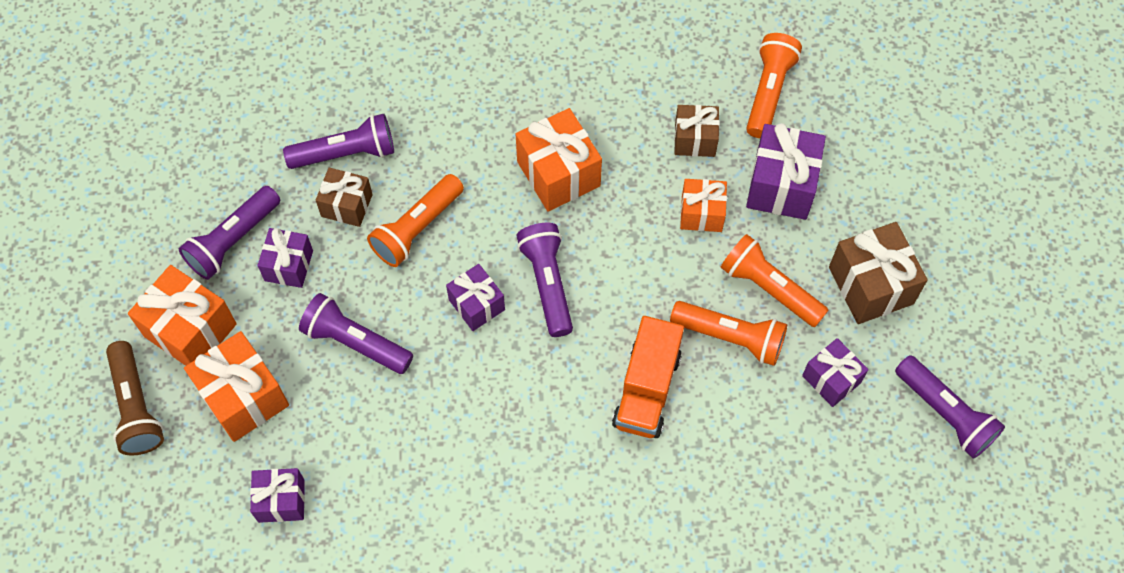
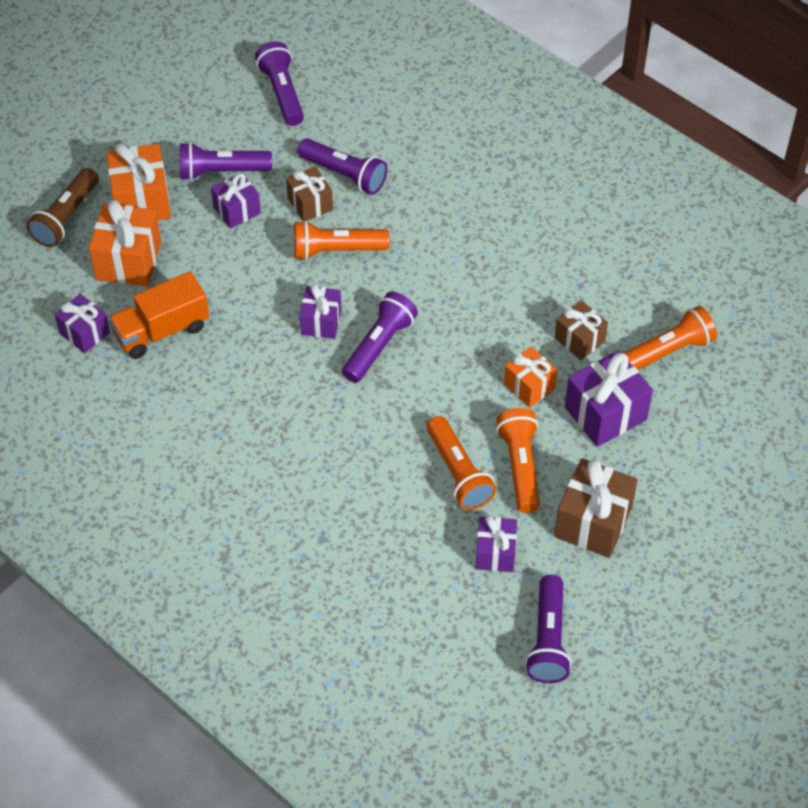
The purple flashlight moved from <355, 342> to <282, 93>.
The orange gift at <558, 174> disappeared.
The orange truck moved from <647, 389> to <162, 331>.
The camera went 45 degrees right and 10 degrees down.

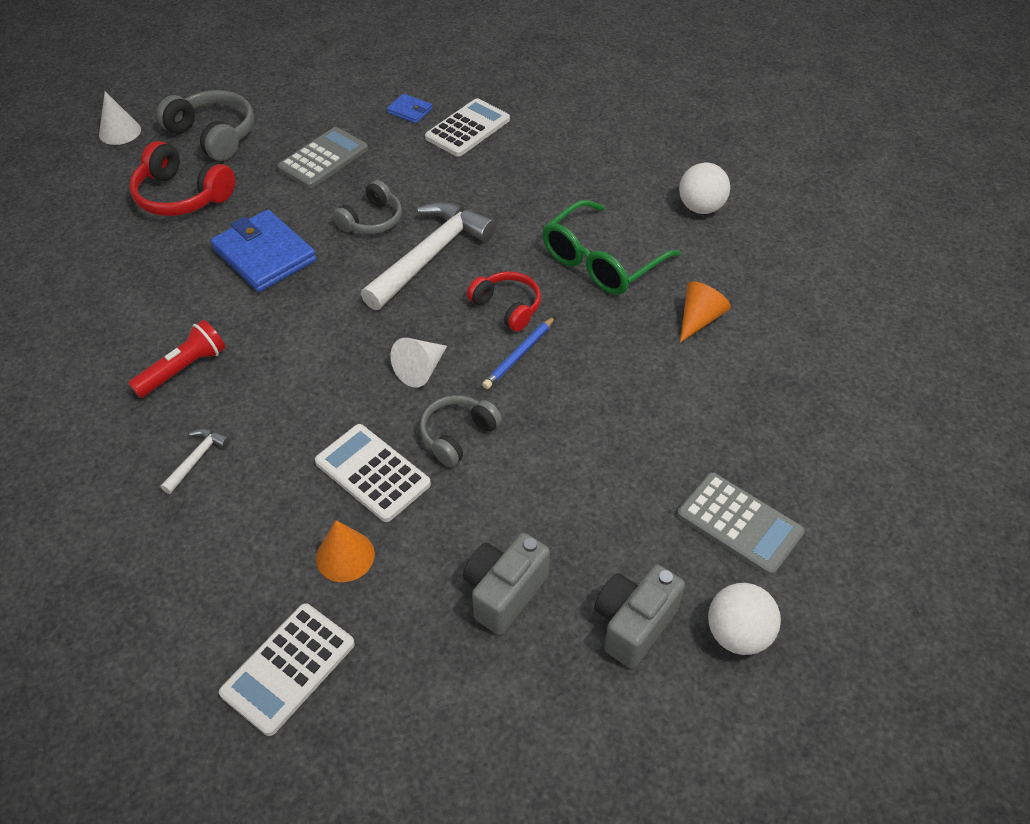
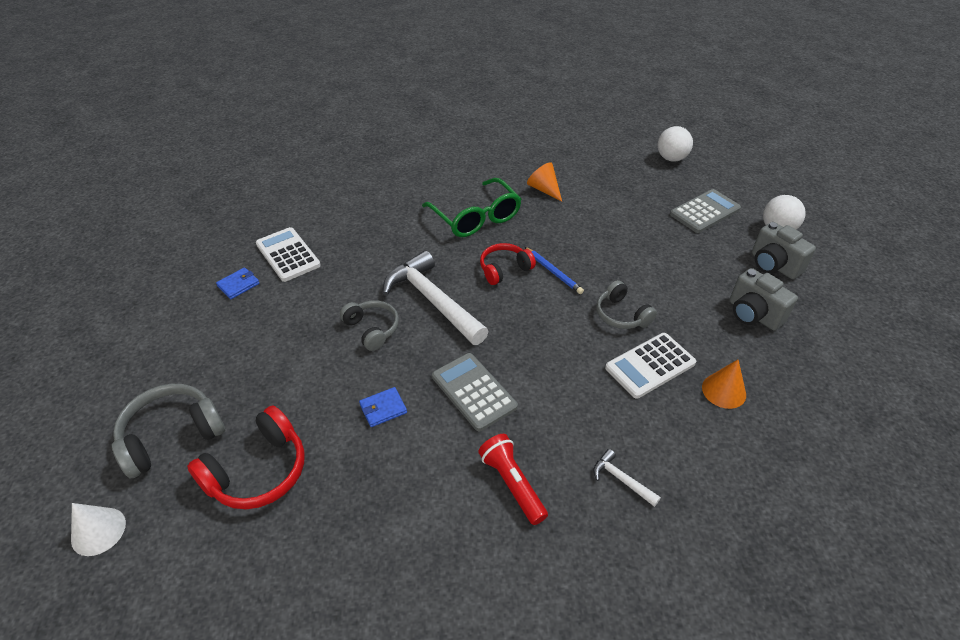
The blue wallet at <264, 255> changed to 0.48 times the size.
The white calculator at <288, 668> disappeared.
The grey calculator moved from <323, 159> to <474, 391>.
The white cone at <421, 370> disappeared.
The white ball moved from <701, 208> to <671, 158>.
The camera went 75 degrees left and 5 degrees down.

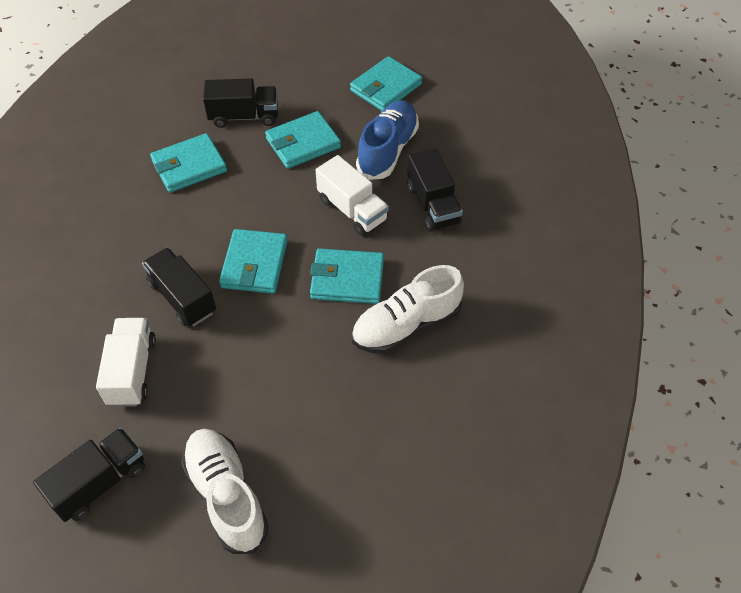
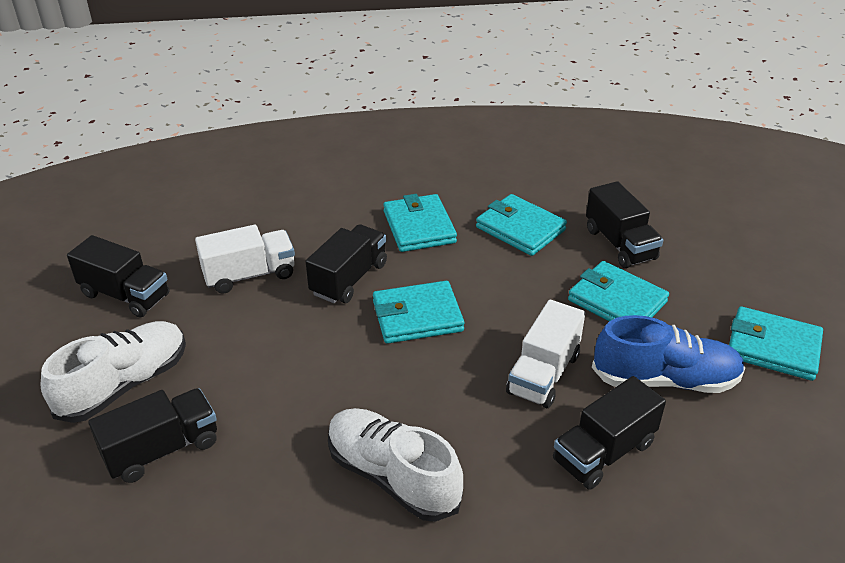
The turquoise wallet moved from <347, 279> to <419, 227>.
The black truck at <162, 450> appeared.
The camera went 70 degrees right and 15 degrees down.

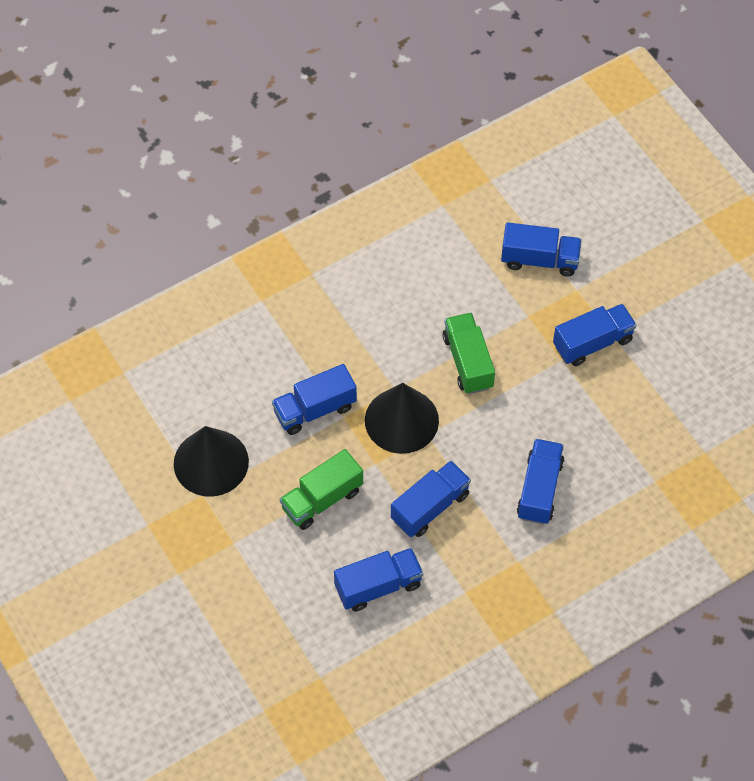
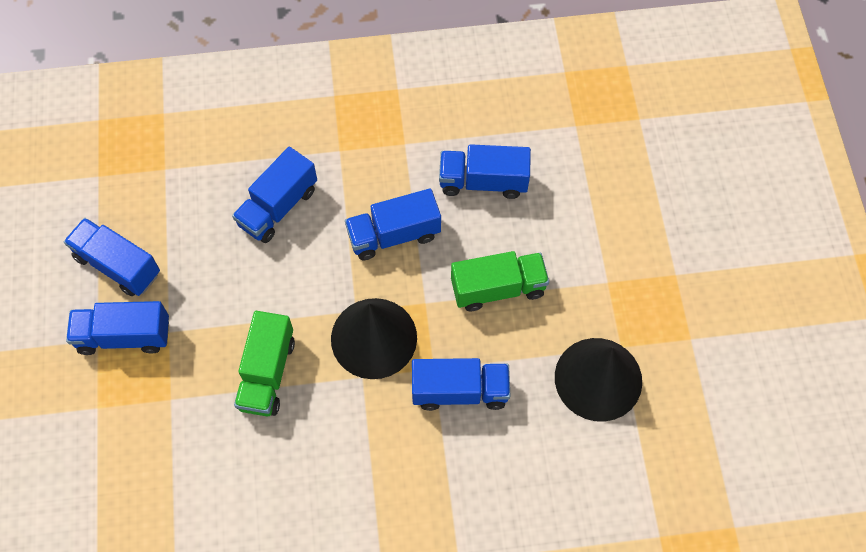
The blue truck moved from <539, 260> to <118, 265>.
The camera went 155 degrees left and 5 degrees up.

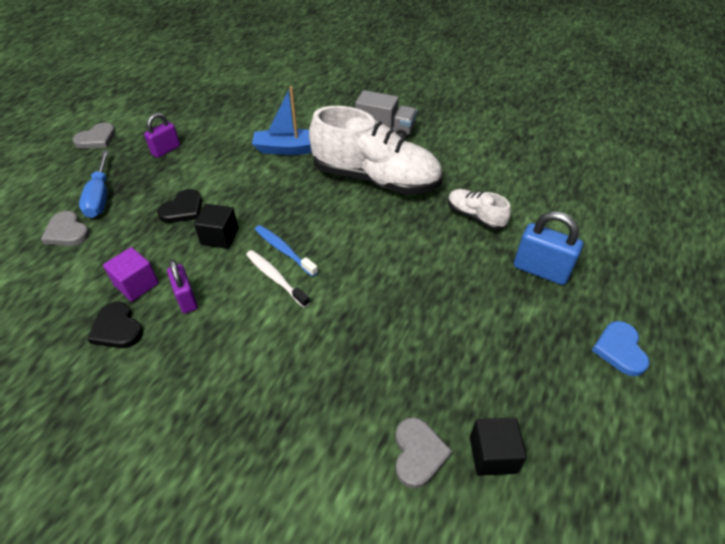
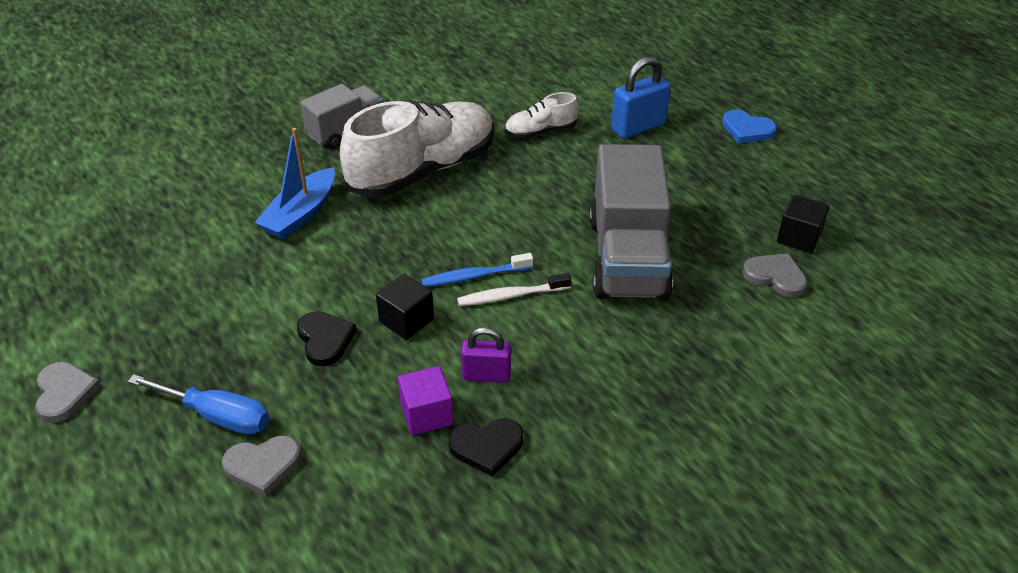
The purple padlock at <166, 150> disappeared.
The grey truck at <627, 258> appeared.
The camera went 60 degrees left and 5 degrees down.

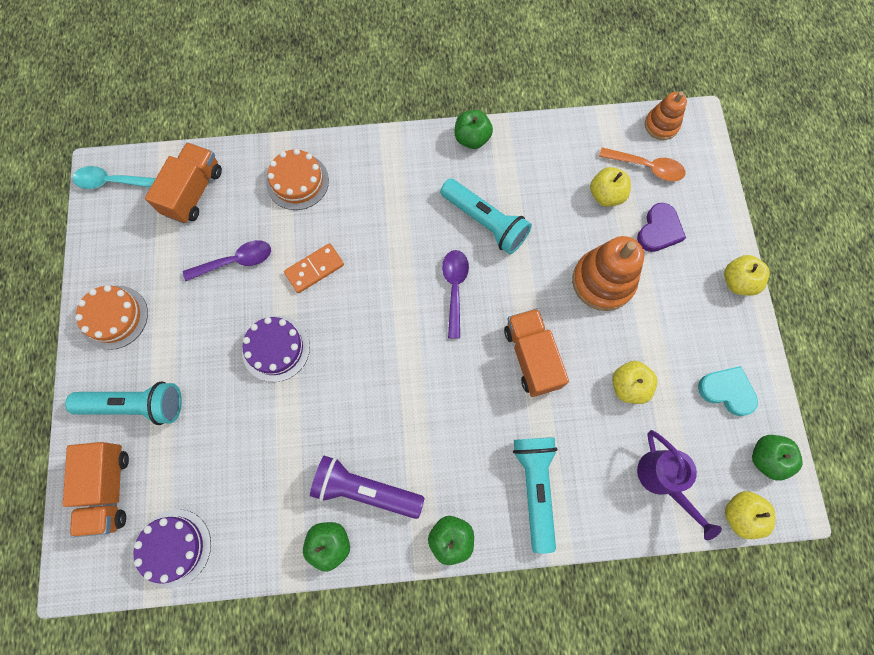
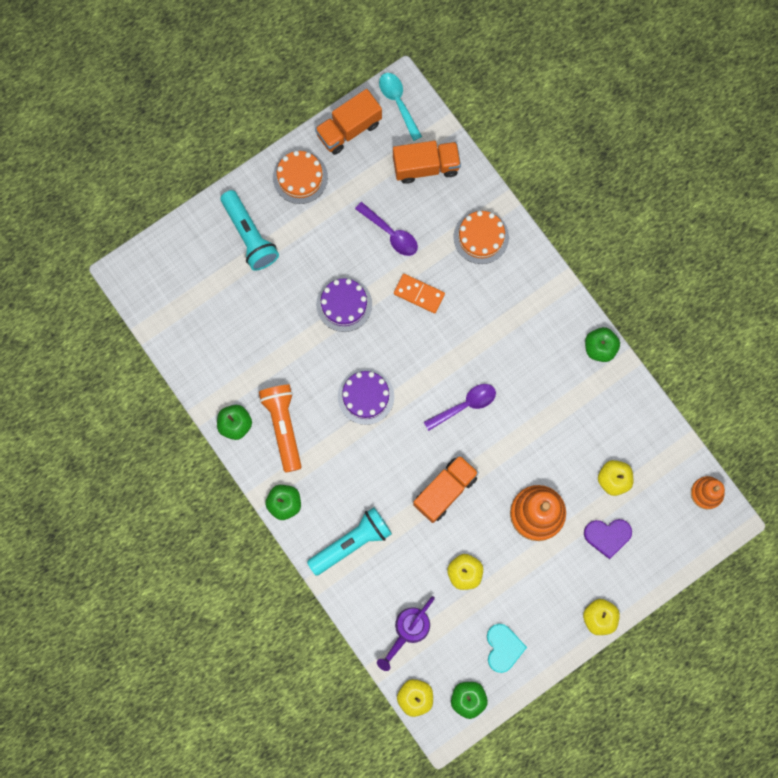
The orange truck moved from <108, 489> to <349, 129>.
The purple cake moved from <174, 547> to <366, 396>.
The purple flashlight at <365, 489> became the orange flashlight at <283, 426>.
The turquoise flashlight at <485, 222> disappeared.
The orange spoon at <647, 167> disappeared.
The camera went 60 degrees right and 5 degrees up.

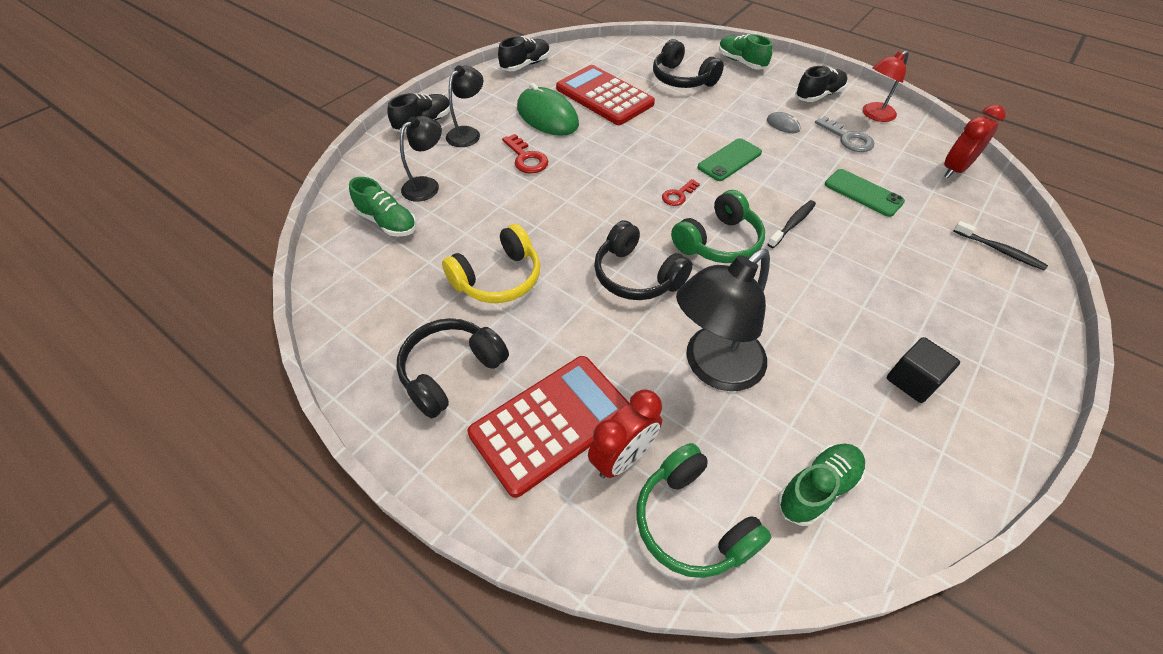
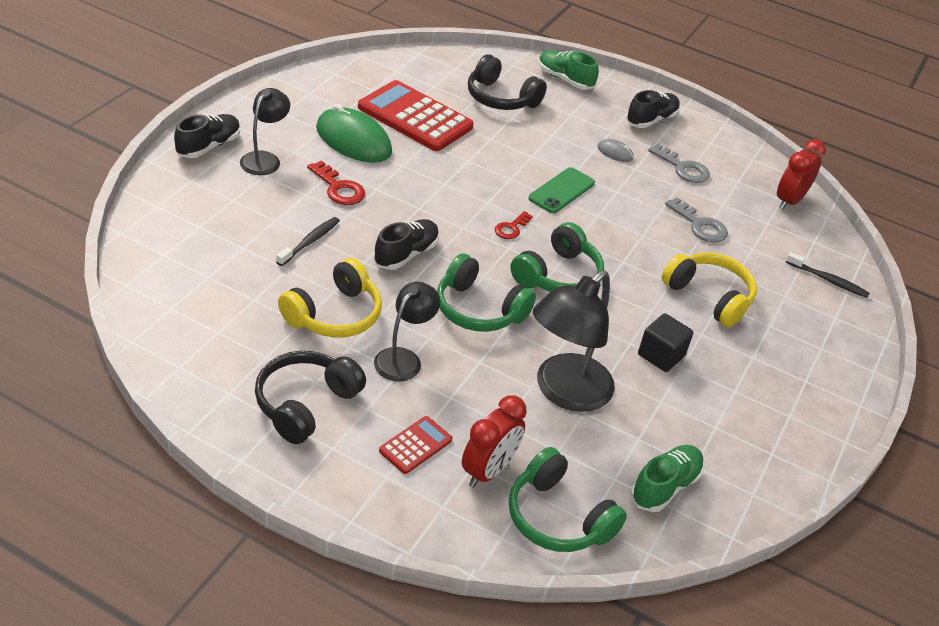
The green shoe at <388, 222> disappeared.
The black lamp moved from <427, 185> to <403, 358>.
The red calculator at <551, 423> changed to 0.47 times the size.
The black shoe moved from <525, 65> to <406, 254>.
The black headphones at <636, 275> became the green headphones at <478, 309>.
The black toothbrush moved from <792, 224> to <309, 242>.
The green phone at <863, 193> was replaced by the grey key at <700, 225>.
The red lamp at <874, 115> disappeared.
The black cube moved from <912, 380> to <661, 355>.
The yellow headphones at <709, 297> appeared.
The camera went 15 degrees left and 10 degrees down.

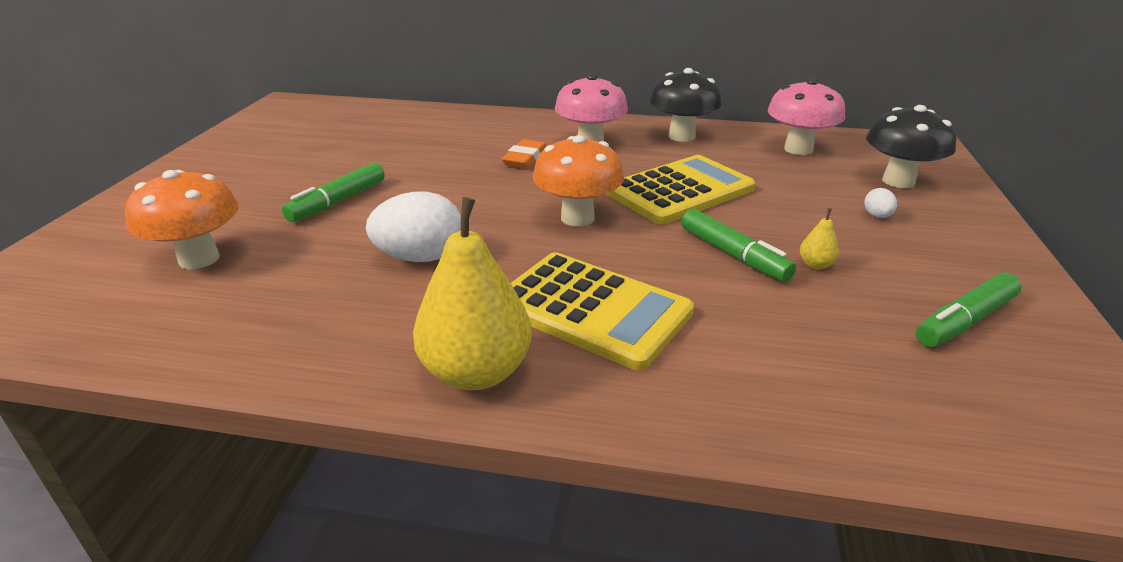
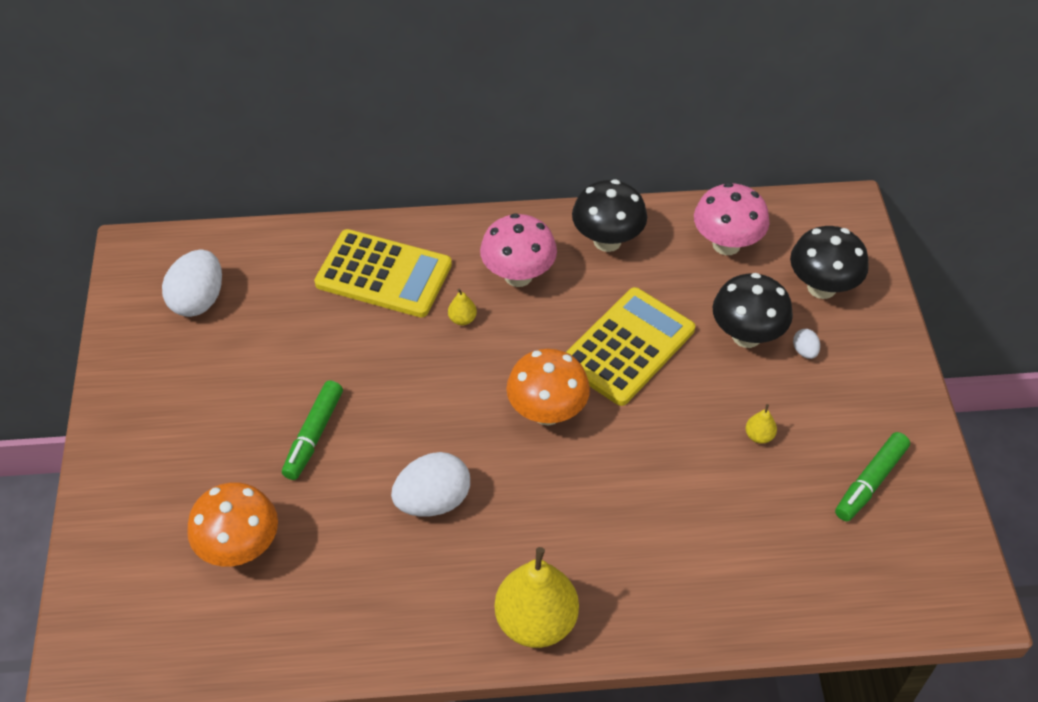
The orange eraser at <525, 159> was replaced by the yellow pear at <462, 319>.
The yellow calculator moved from <592, 309> to <384, 274>.
The green marker at <733, 255> disappeared.
The white egg at <198, 300> appeared.
The black mushroom at <746, 336> appeared.
The camera went 15 degrees left and 20 degrees up.

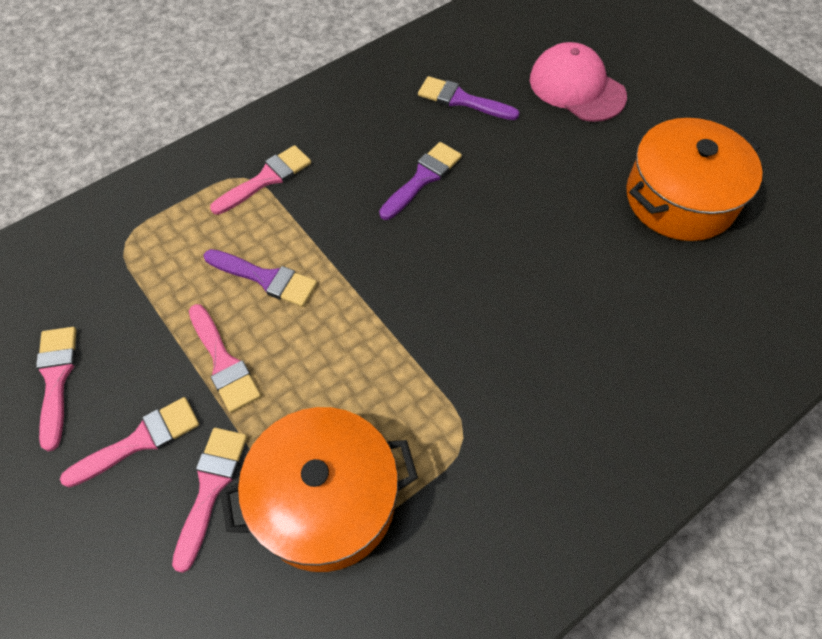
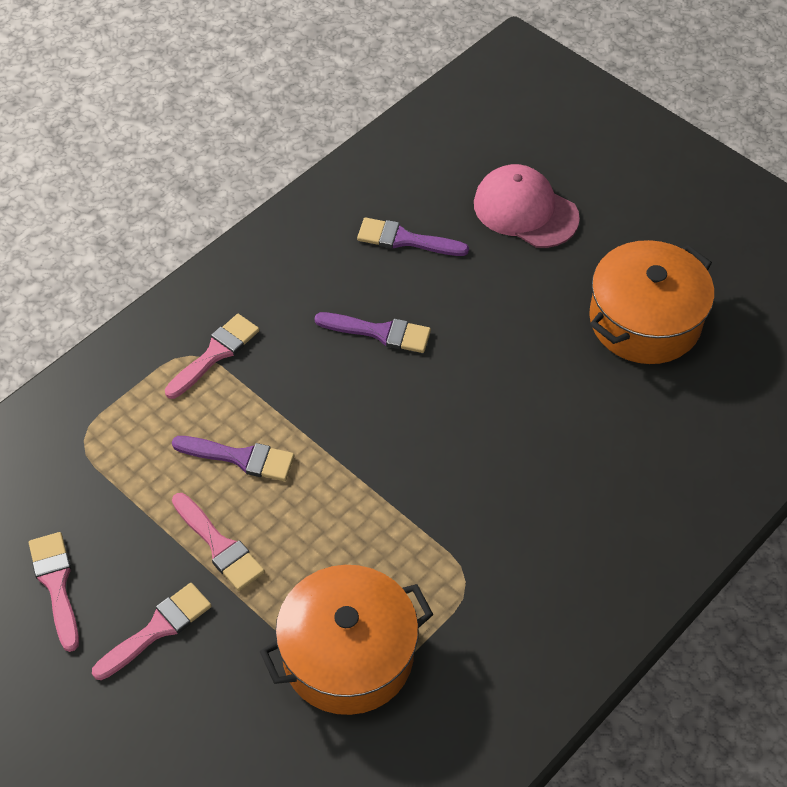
The pink brush at <211, 488> disappeared.
The purple brush at <422, 178> turned 75 degrees clockwise.
The camera went 10 degrees left and 5 degrees down.

